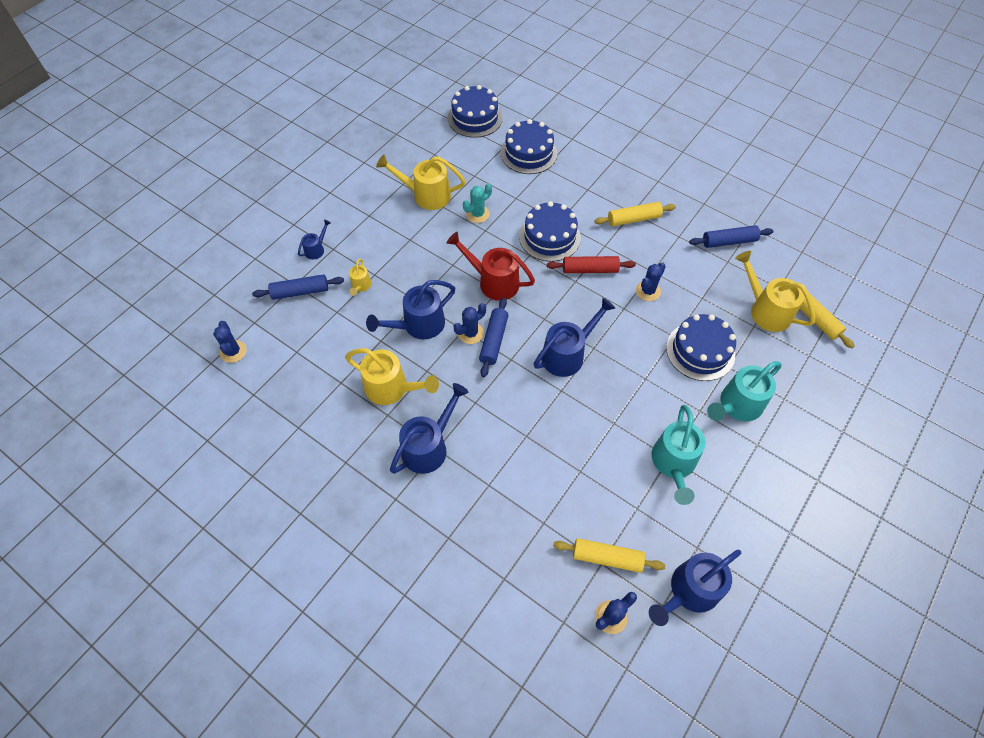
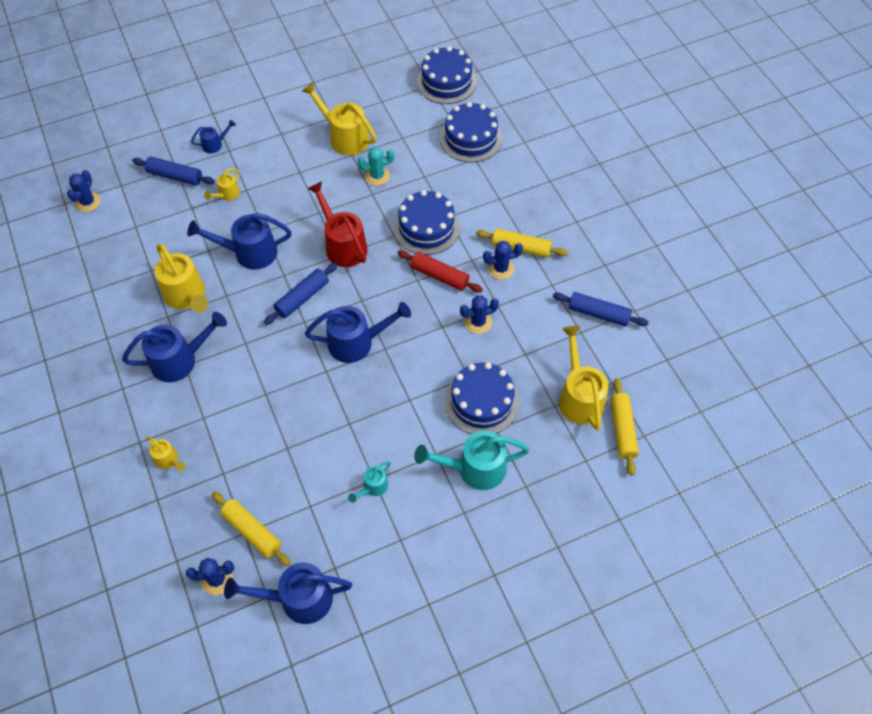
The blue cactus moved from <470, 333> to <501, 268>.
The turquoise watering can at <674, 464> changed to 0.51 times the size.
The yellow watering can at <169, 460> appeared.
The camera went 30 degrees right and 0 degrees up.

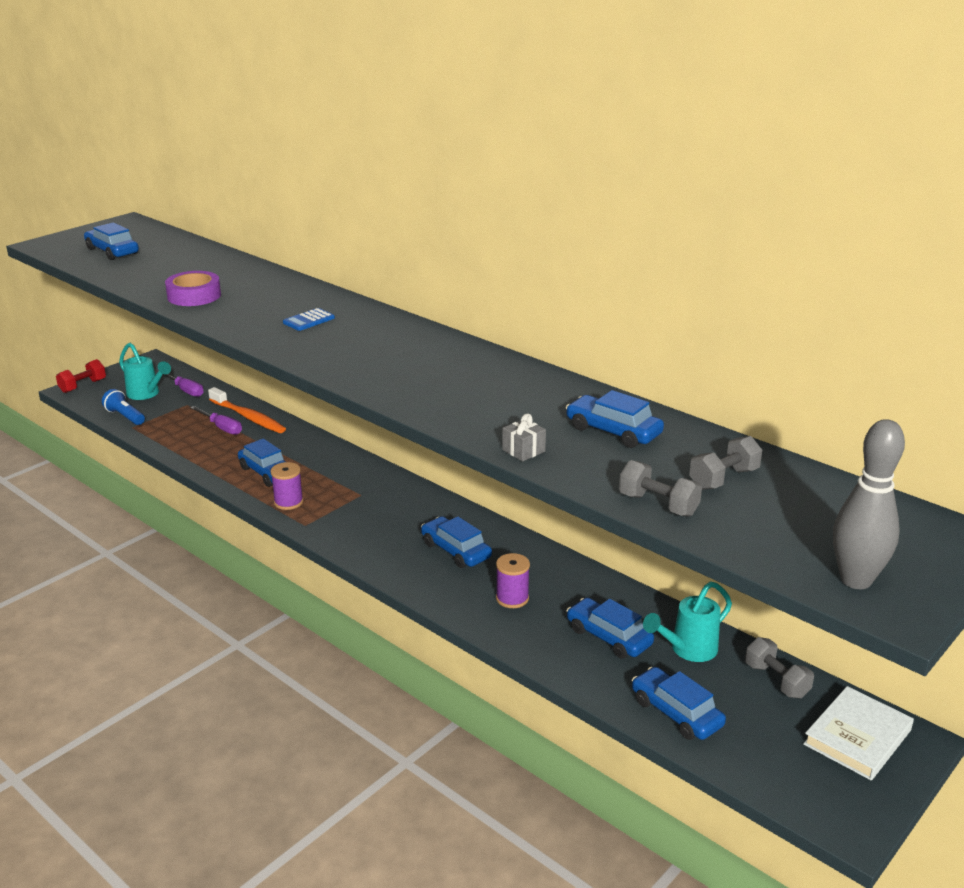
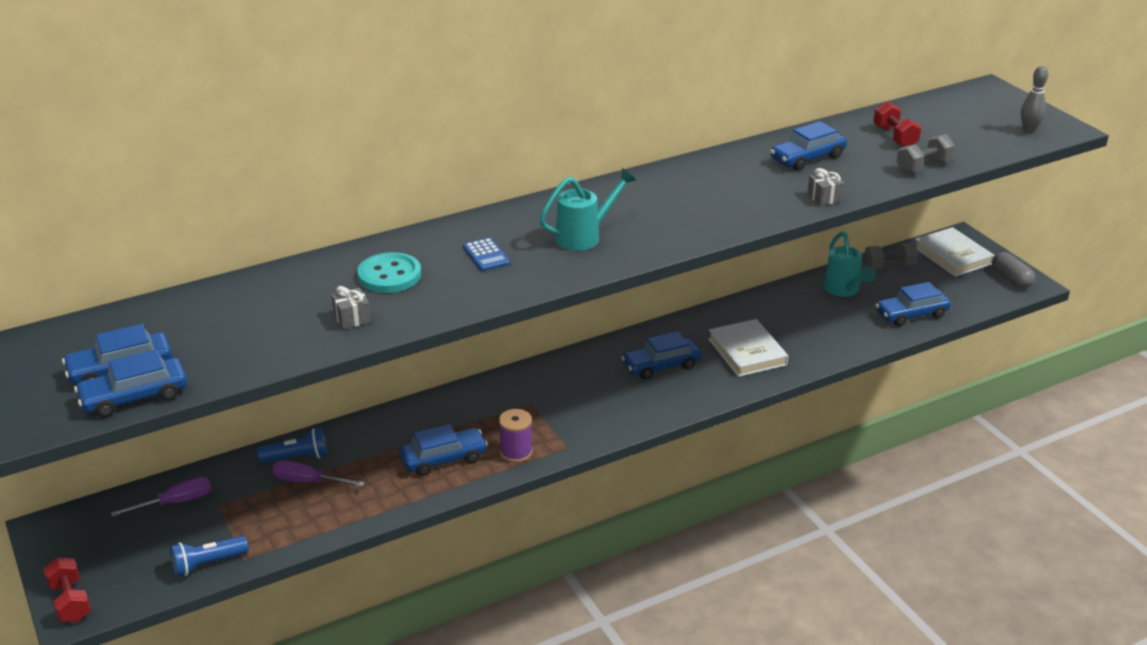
The turquoise watering can moved from <146, 394> to <585, 236>.
The purple tape at <194, 296> was replaced by the grey gift at <352, 318>.
The purple screwdriver at <222, 428> turned 135 degrees counterclockwise.
The orange toothbrush at <248, 417> was replaced by the blue flashlight at <297, 457>.
The purple spool at <512, 598> was replaced by the white book at <747, 352>.
The blue car moved from <609, 636> to <134, 397>.
The grey dumbbell at <724, 479> became the red dumbbell at <895, 137>.
The grey bowling pin at <856, 580> changed to 0.60 times the size.
The turquoise button at <389, 275> appeared.
The grey capsule at <1011, 279> appeared.
The camera went 70 degrees left and 5 degrees up.

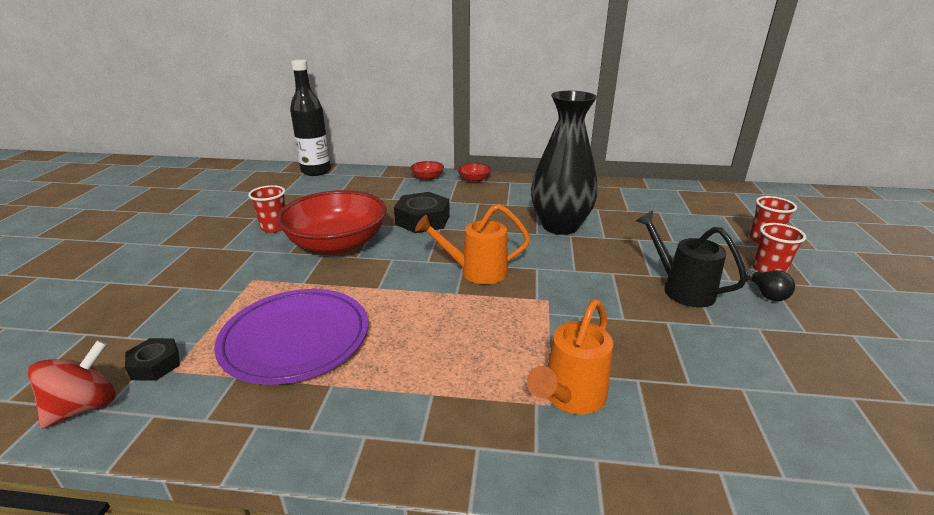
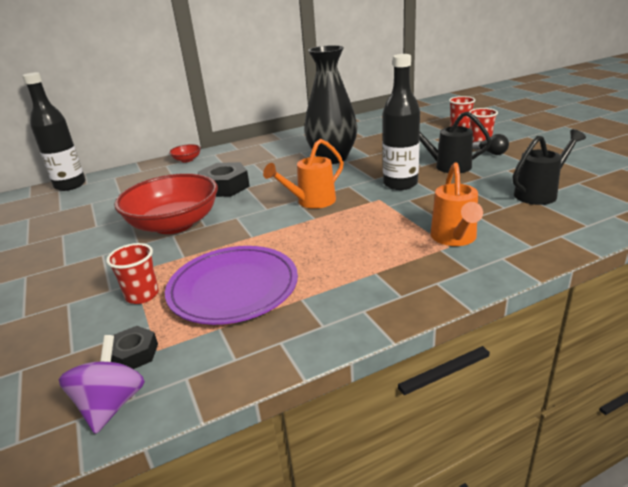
The red spinning top at <84, 407> became the purple spinning top at <111, 405>.
The red cup moved from <274, 227> to <142, 295>.
The red bowl at <474, 179> disappeared.
The black bottle at <400, 184> appeared.
The black watering can at <539, 193> appeared.
The camera went 30 degrees left and 0 degrees up.

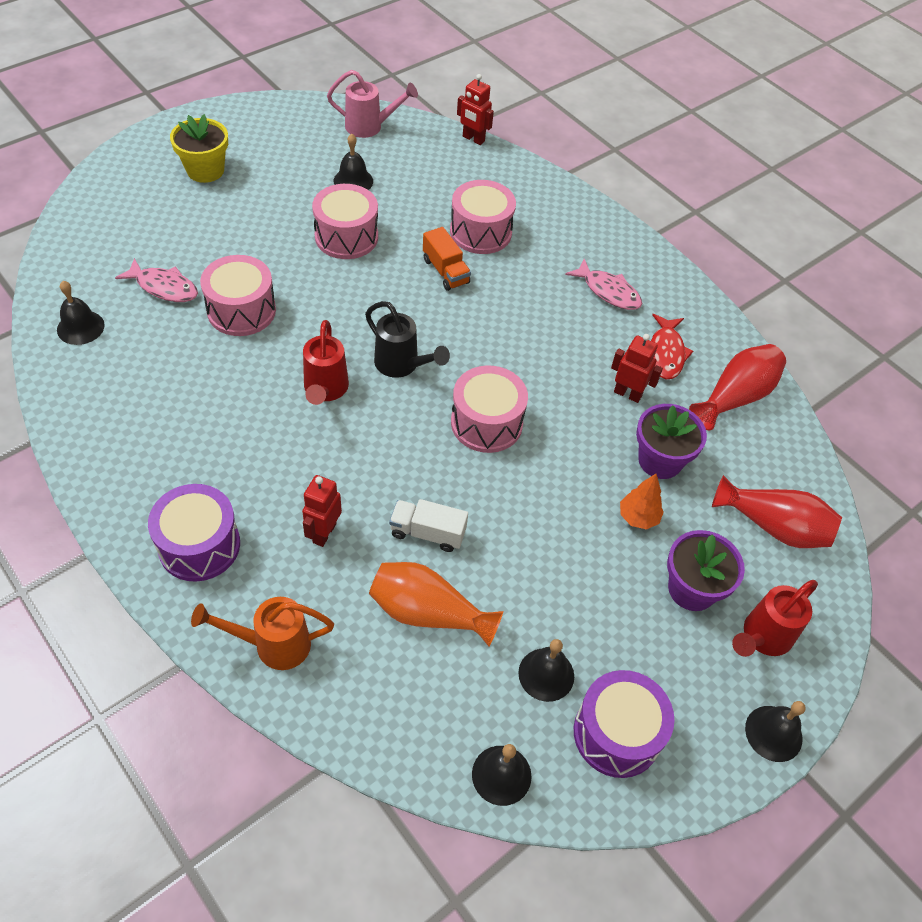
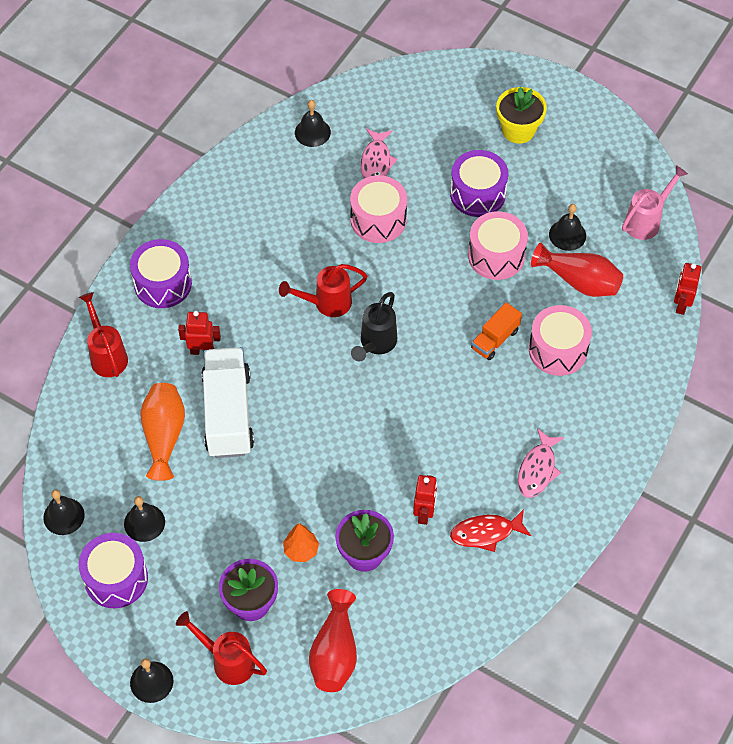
The orange watering can at <272, 645> became the red watering can at <107, 355>.
The pink watering can at <370, 127> turned 120 degrees counterclockwise.
The white truck at <427, 533> changed to 1.93 times the size.
The pink drum at <486, 423> disappeared.
The red vase moved from <735, 397> to <579, 281>.
The purple drum at <477, 194> appeared.
The camera went 75 degrees right and 5 degrees up.

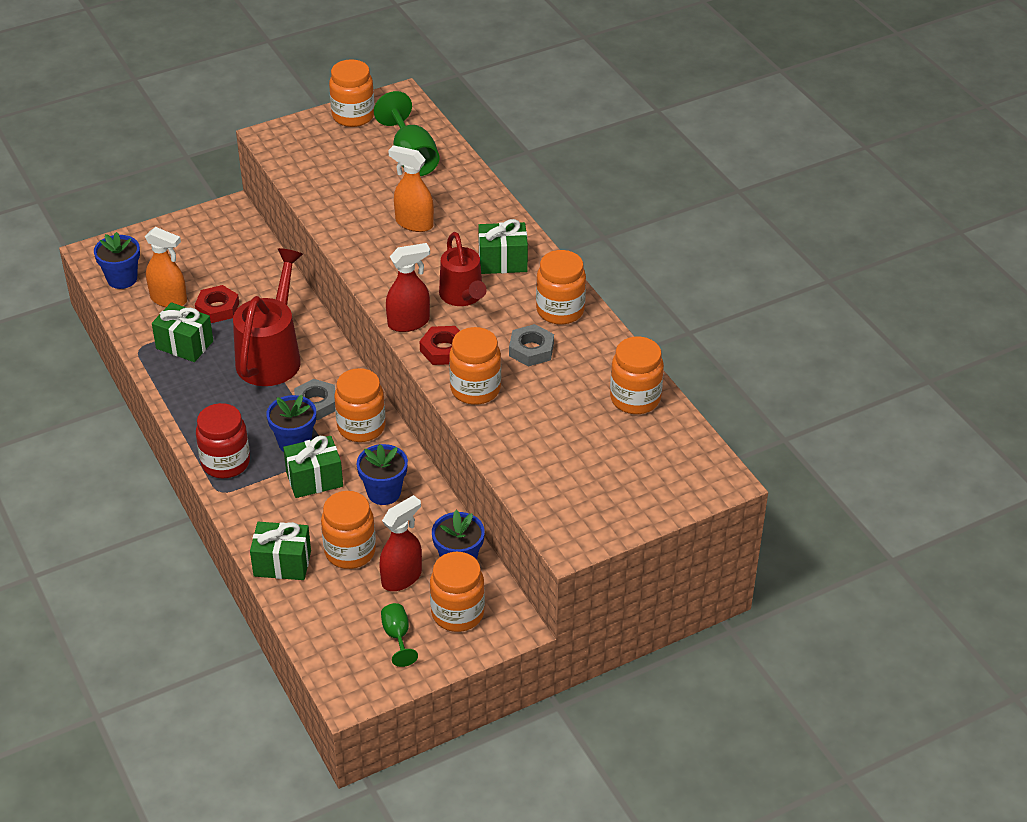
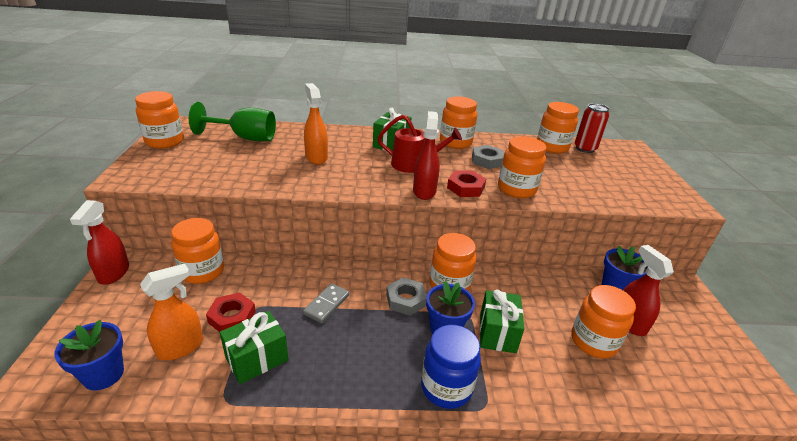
The red jar at <225, 463> became the blue jar at <446, 387>.
The red watering can at <272, 355> was replaced by the grey domino at <326, 304>.
The green gift at <282, 563> disappeared.
The blue flower pot at <384, 492> disappeared.
The green goblet at <397, 636> disappeared.
The orange spray bottle at <414, 223> turned 105 degrees clockwise.
The orange jar moved from <457, 613> to <202, 271>.
The red spray bottle at <113, 273> appeared.
The red can at <585, 148> appeared.
The camera went 65 degrees left and 10 degrees down.

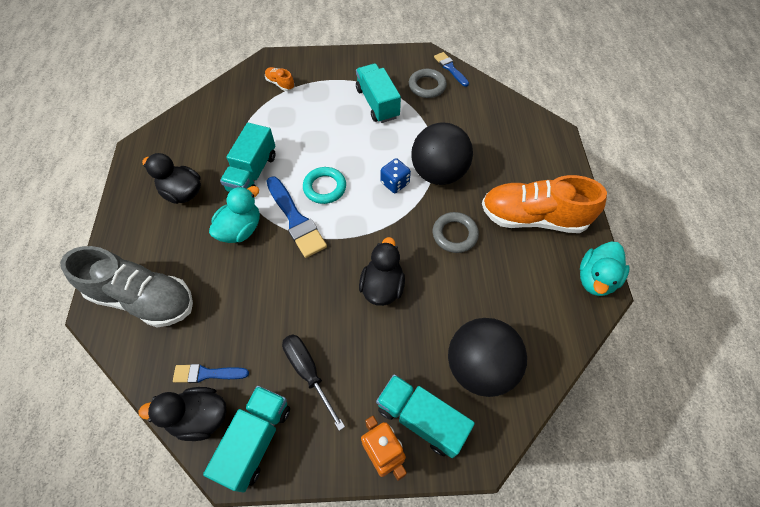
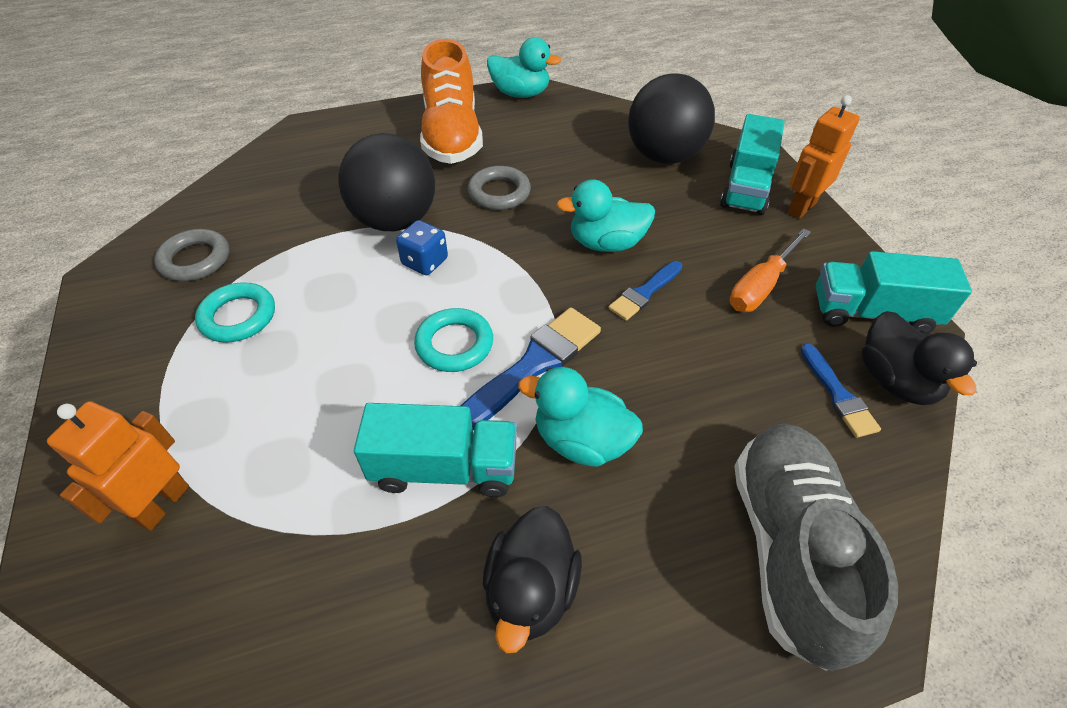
The orange shoe at <280, 84> was replaced by the orange robot at <162, 504>.
The black screwdriver at <308, 372> became the orange screwdriver at <761, 286>.
The turquoise truck at <377, 103> was replaced by the turquoise ring at <238, 317>.
The black duck at <382, 286> became the turquoise duck at <606, 243>.
The blue brush moved from <450, 68> to <644, 293>.
The camera went 105 degrees left and 10 degrees down.

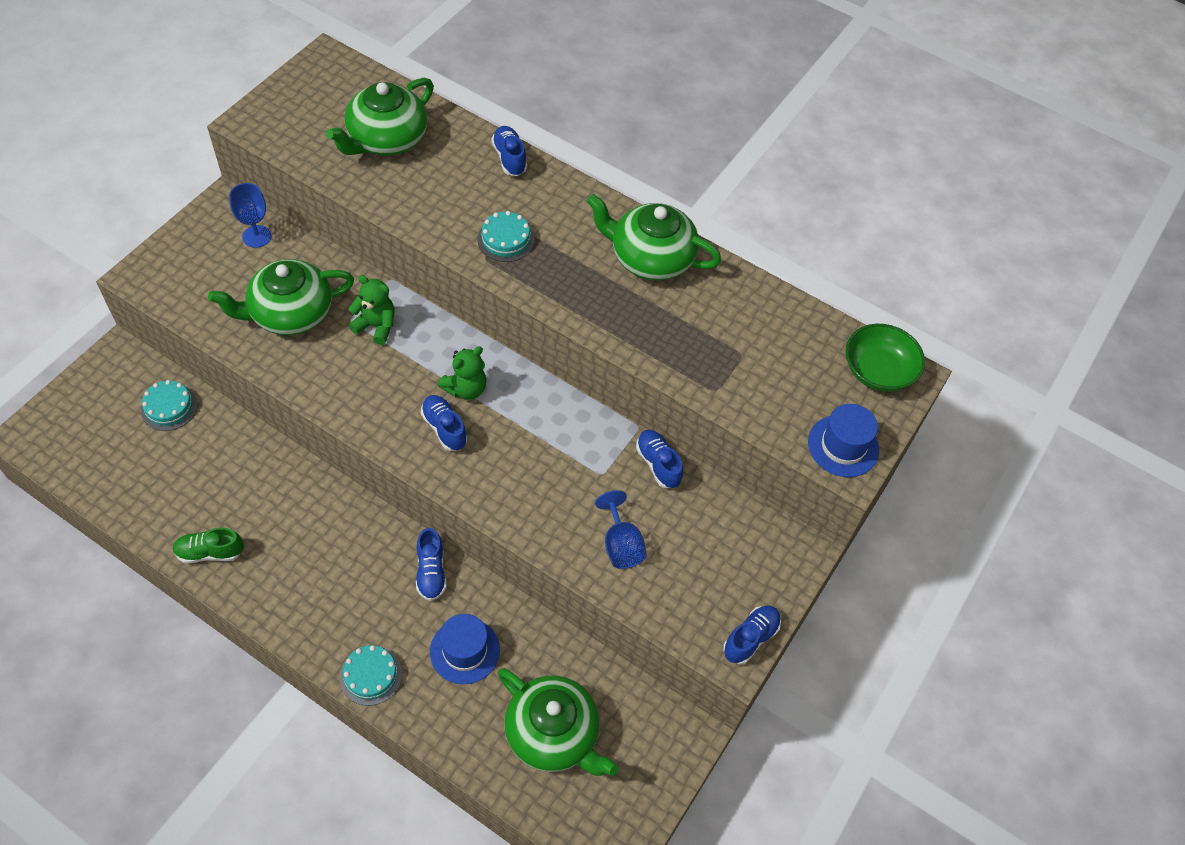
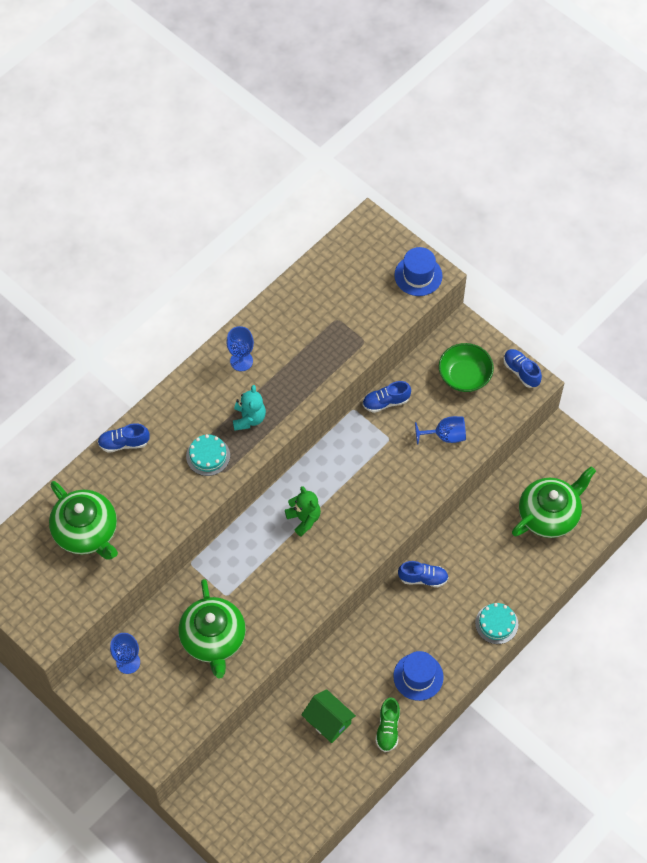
The turquoise cake at <169, 407> disappeared.
The green teddy bear at <376, 326> disappeared.
The blue shoe at <444, 428> disappeared.
The blue hat moved from <464, 650> to <418, 676>.
The green teapot at <650, 258> was replaced by the blue goblet at <241, 361>.
The green bowl moved from <878, 371> to <464, 376>.
The turquoise teddy bear at <249, 418> appeared.
The green house at <328, 721> appeared.
The camera went 75 degrees left and 5 degrees up.

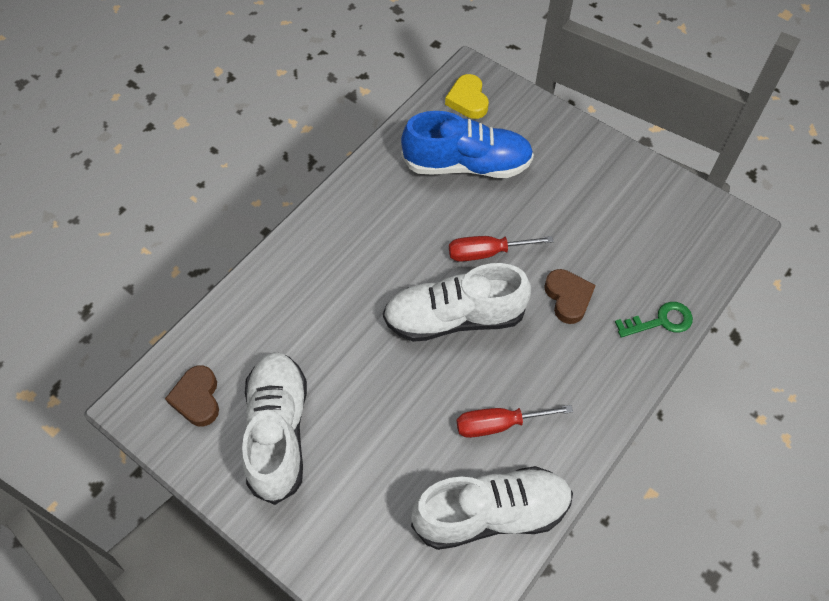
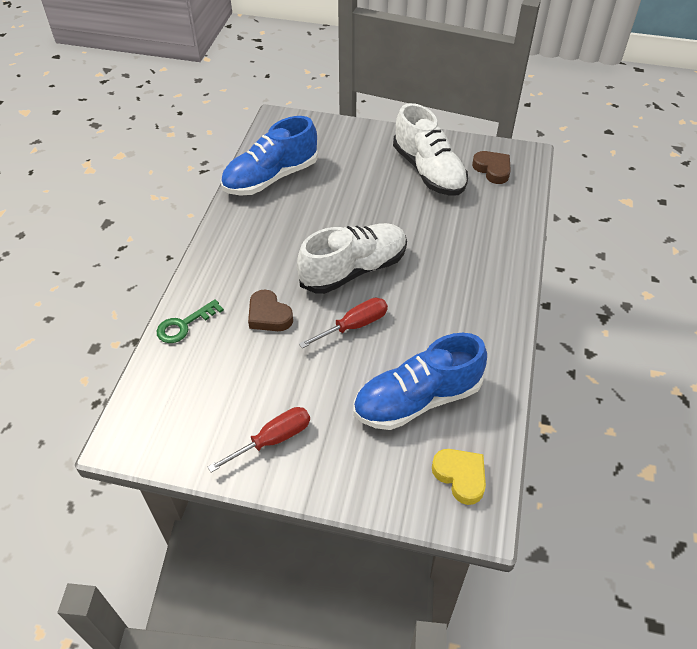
The white shoe at <491, 513> became the blue shoe at <271, 178>.
The red screwdriver moved from <498, 424> to <273, 440>.
The camera went 155 degrees right and 10 degrees down.

